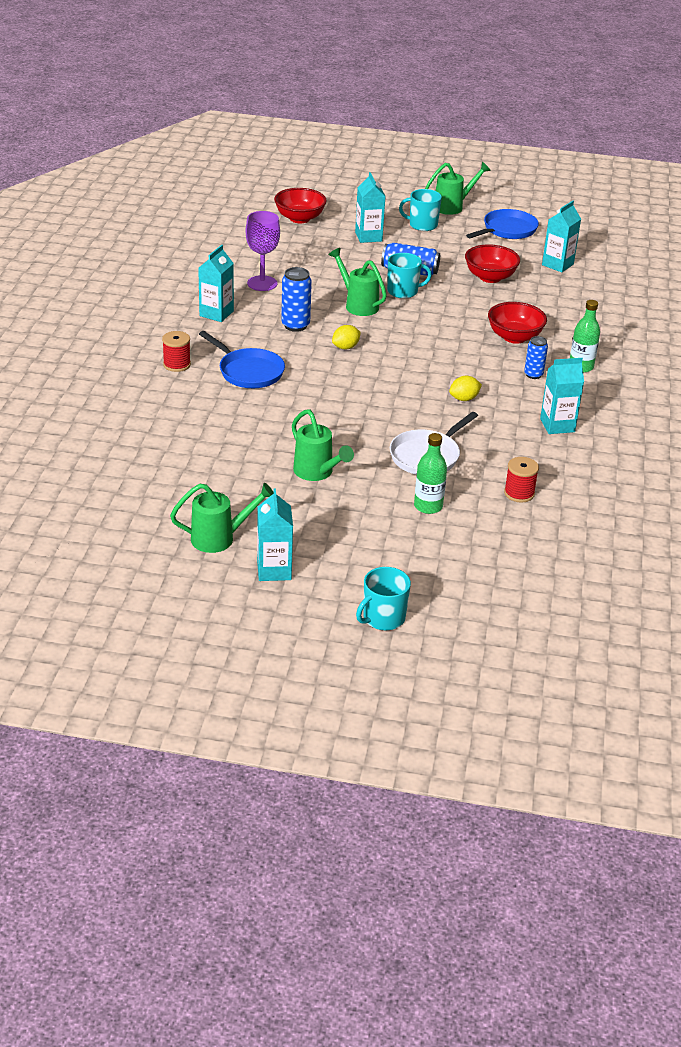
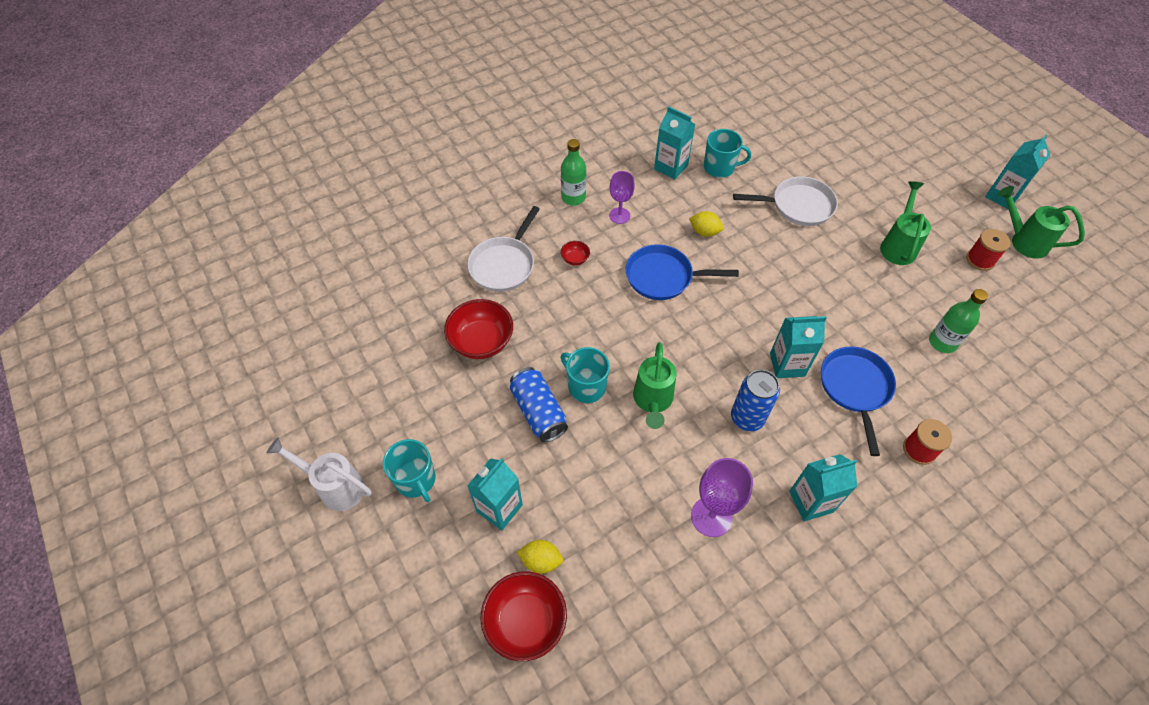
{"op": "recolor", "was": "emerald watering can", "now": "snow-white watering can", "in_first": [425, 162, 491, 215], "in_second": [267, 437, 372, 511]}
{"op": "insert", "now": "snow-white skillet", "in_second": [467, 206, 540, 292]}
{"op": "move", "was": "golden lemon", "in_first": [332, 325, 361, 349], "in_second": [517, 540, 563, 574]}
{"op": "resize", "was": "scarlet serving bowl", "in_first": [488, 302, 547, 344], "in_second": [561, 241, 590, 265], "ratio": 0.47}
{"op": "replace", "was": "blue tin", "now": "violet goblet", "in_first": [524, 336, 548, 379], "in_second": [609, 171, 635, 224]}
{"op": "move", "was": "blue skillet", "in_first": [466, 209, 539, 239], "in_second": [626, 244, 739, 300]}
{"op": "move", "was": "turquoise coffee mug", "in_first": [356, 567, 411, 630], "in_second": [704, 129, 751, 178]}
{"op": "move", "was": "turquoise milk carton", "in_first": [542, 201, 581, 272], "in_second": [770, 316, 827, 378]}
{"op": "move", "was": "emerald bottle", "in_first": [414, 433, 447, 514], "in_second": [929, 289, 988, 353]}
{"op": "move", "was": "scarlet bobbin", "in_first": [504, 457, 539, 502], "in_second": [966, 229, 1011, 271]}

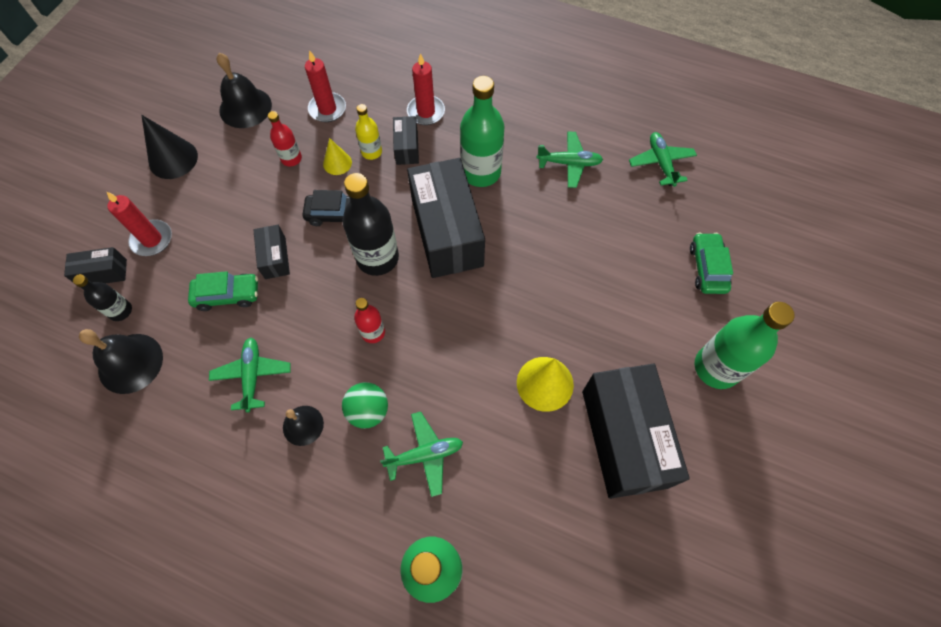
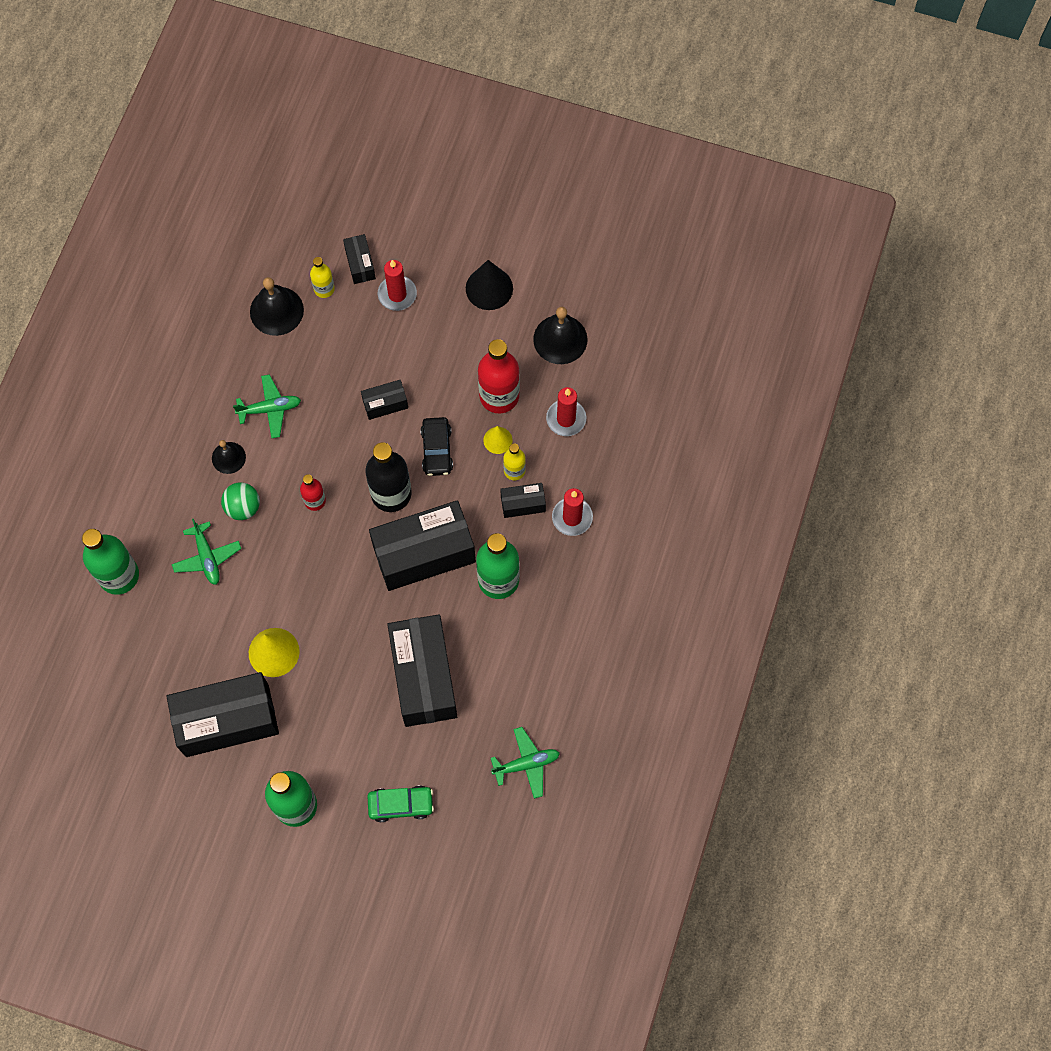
{"op": "recolor", "was": "ebony bottle", "now": "golden bottle", "in_first": [73, 274, 132, 321], "in_second": [310, 257, 335, 298]}
{"op": "insert", "now": "ebony package", "in_second": [387, 614, 457, 727]}
{"op": "resize", "was": "scarlet bottle", "in_first": [268, 111, 302, 166], "in_second": [478, 339, 520, 413], "ratio": 1.87}
{"op": "delete", "was": "emerald car", "in_first": [188, 271, 258, 311]}
{"op": "delete", "was": "emerald toy plane", "in_first": [536, 131, 603, 188]}

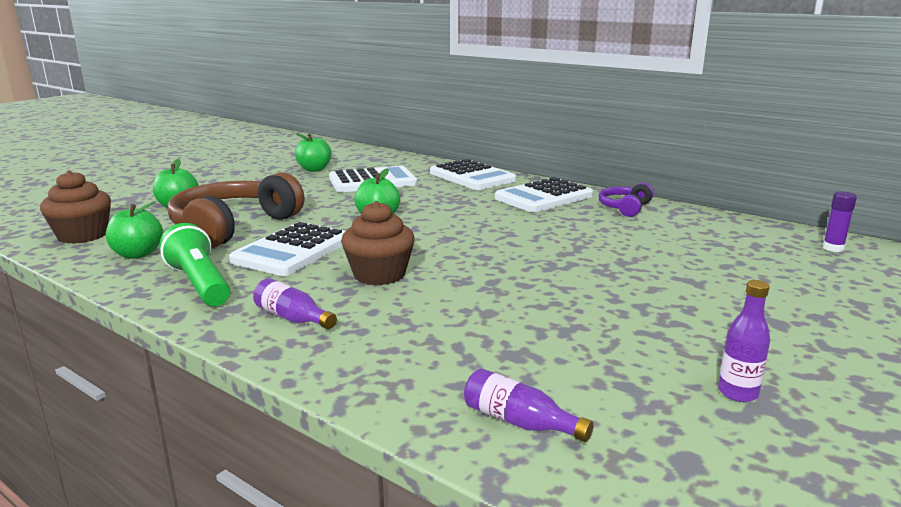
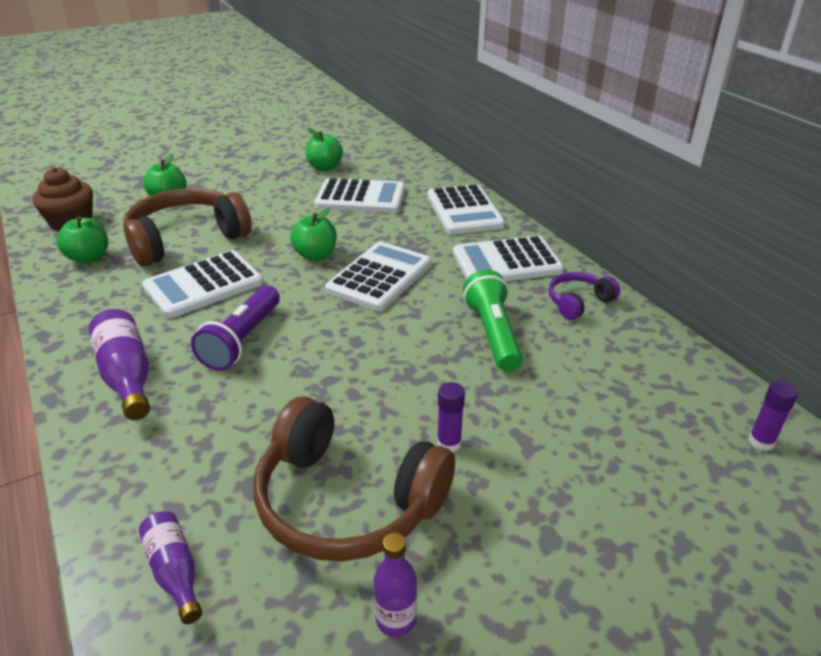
{"op": "resize", "was": "violet bottle", "in_first": [253, 278, 337, 329], "in_second": [89, 309, 150, 420], "ratio": 1.58}
{"op": "replace", "was": "dark brown fairy cake", "now": "violet pocket torch", "in_first": [341, 201, 415, 286], "in_second": [191, 285, 280, 371]}
{"op": "insert", "now": "dark brown headphones", "in_second": [254, 396, 455, 561]}
{"op": "insert", "now": "snow-white adding machine", "in_second": [325, 242, 431, 311]}
{"op": "insert", "now": "violet glue", "in_second": [437, 382, 465, 453]}
{"op": "move", "was": "emerald pocket torch", "in_first": [160, 223, 230, 306], "in_second": [463, 270, 523, 372]}

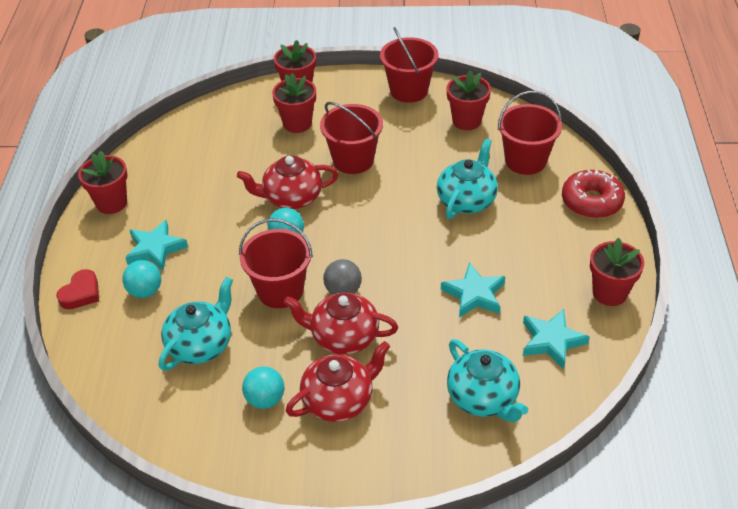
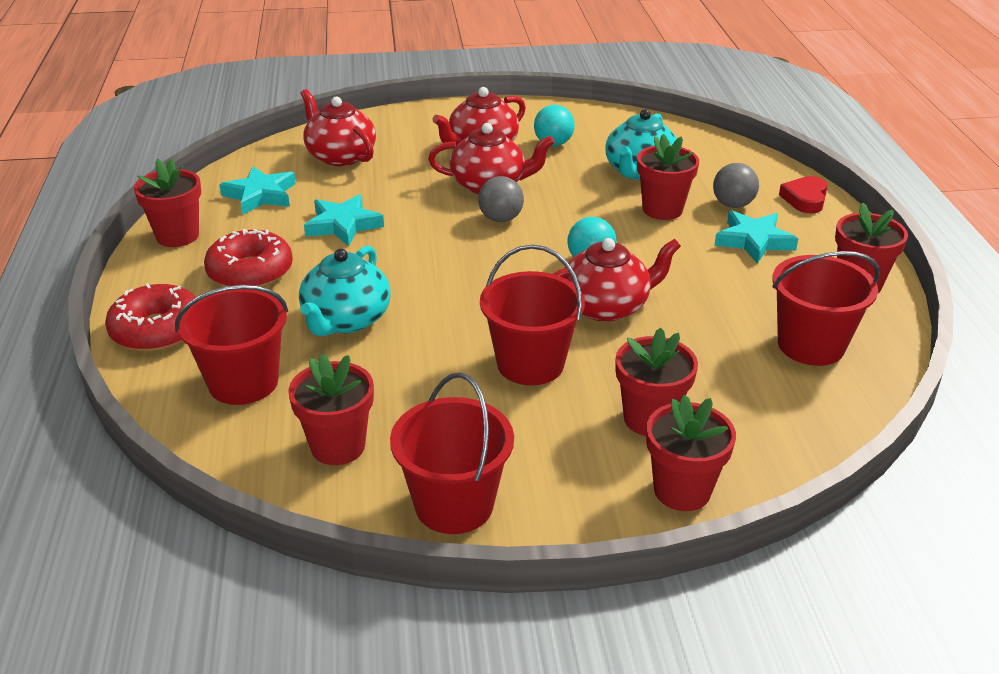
{"op": "insert", "now": "scarlet donut", "in_second": [204, 229, 293, 287]}
{"op": "recolor", "was": "turquoise china teapot", "now": "scarlet china teapot", "in_first": [447, 339, 528, 422], "in_second": [301, 89, 376, 166]}
{"op": "insert", "now": "scarlet flower pot", "in_second": [637, 134, 699, 220]}
{"op": "recolor", "was": "turquoise play ball", "now": "ash-grey play ball", "in_first": [122, 260, 161, 298], "in_second": [713, 163, 759, 208]}
{"op": "move", "was": "scarlet sand bucket", "in_first": [239, 218, 313, 308], "in_second": [772, 251, 880, 366]}

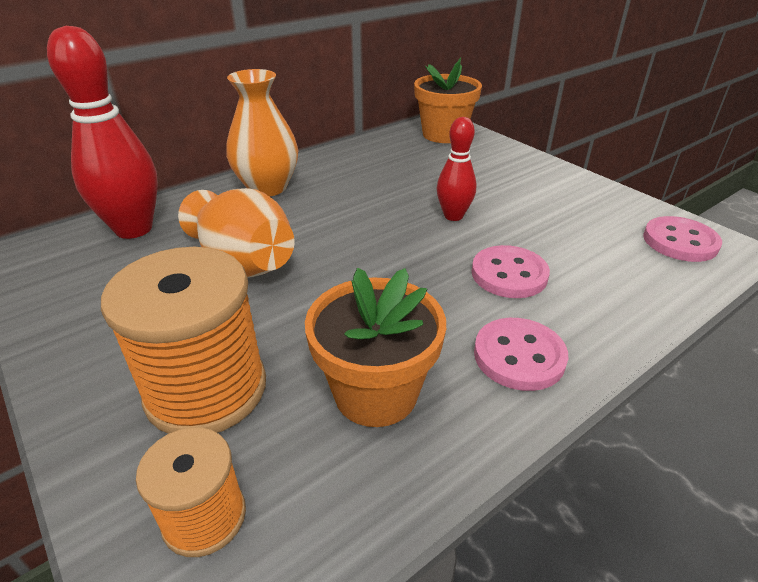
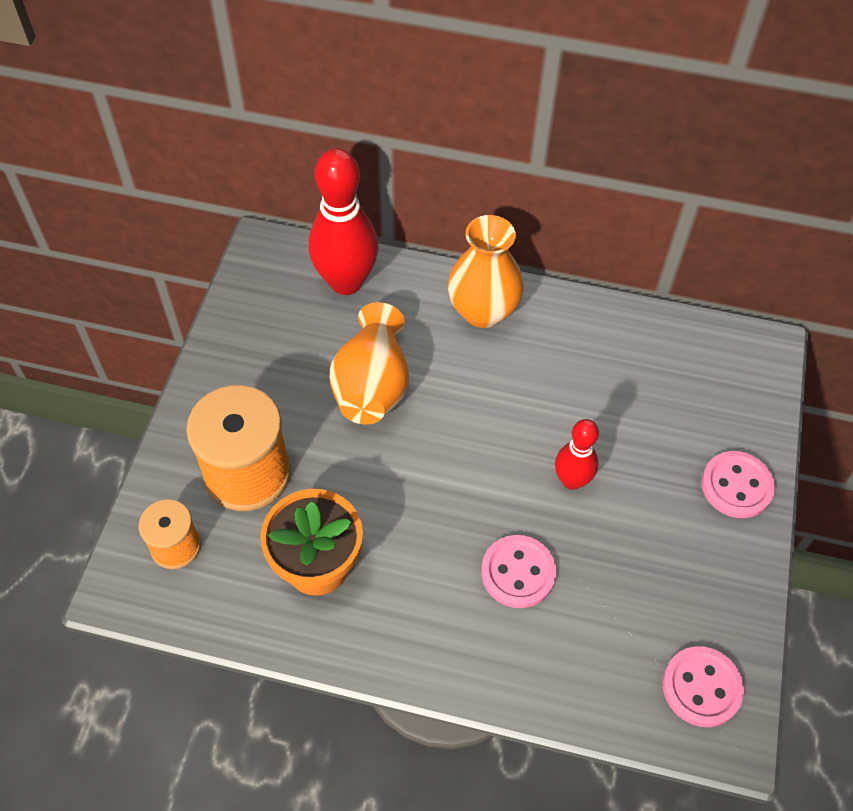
{"op": "move", "was": "pink button", "in_first": [474, 318, 568, 391], "in_second": [701, 451, 775, 518]}
{"op": "delete", "was": "orange-coloured flower pot", "in_first": [414, 57, 482, 143]}

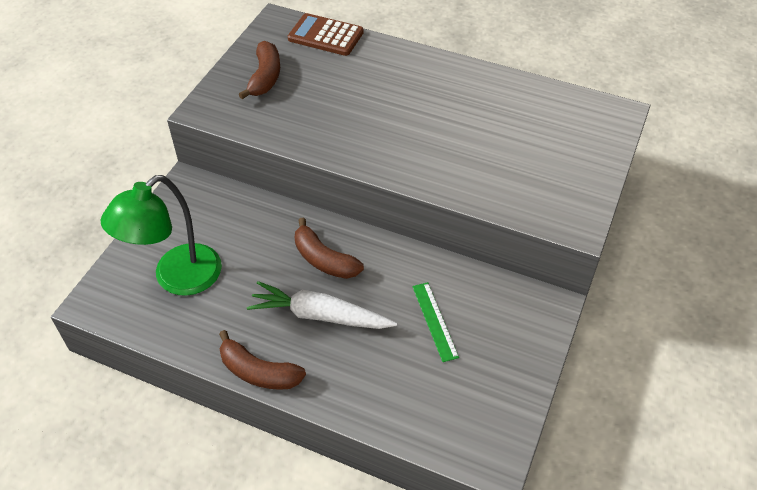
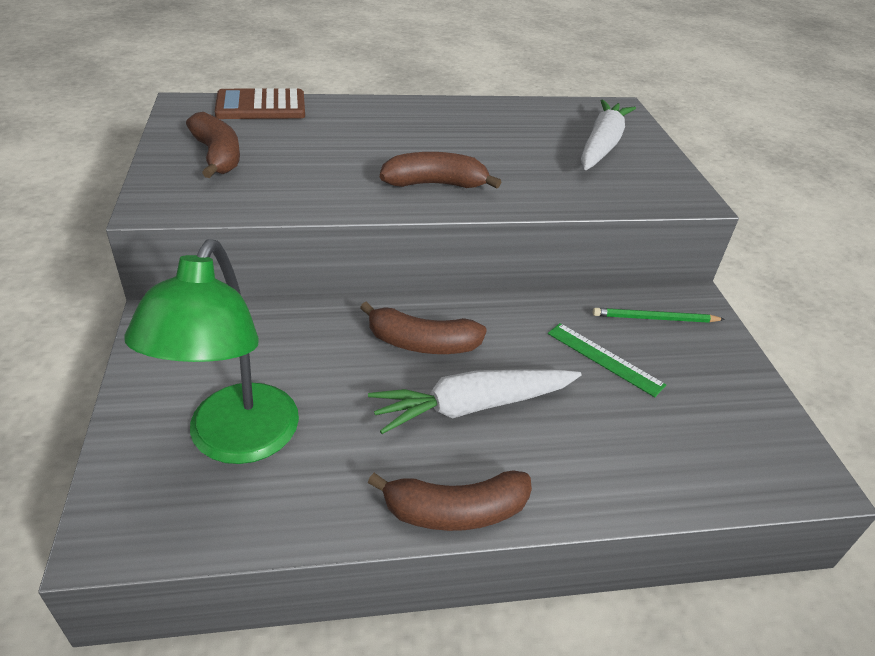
{"op": "insert", "now": "dark brown toy banana", "in_second": [380, 152, 501, 189]}
{"op": "insert", "now": "snow-white toy carrot", "in_second": [581, 100, 636, 170]}
{"op": "insert", "now": "emerald wooden pencil", "in_second": [593, 308, 725, 323]}

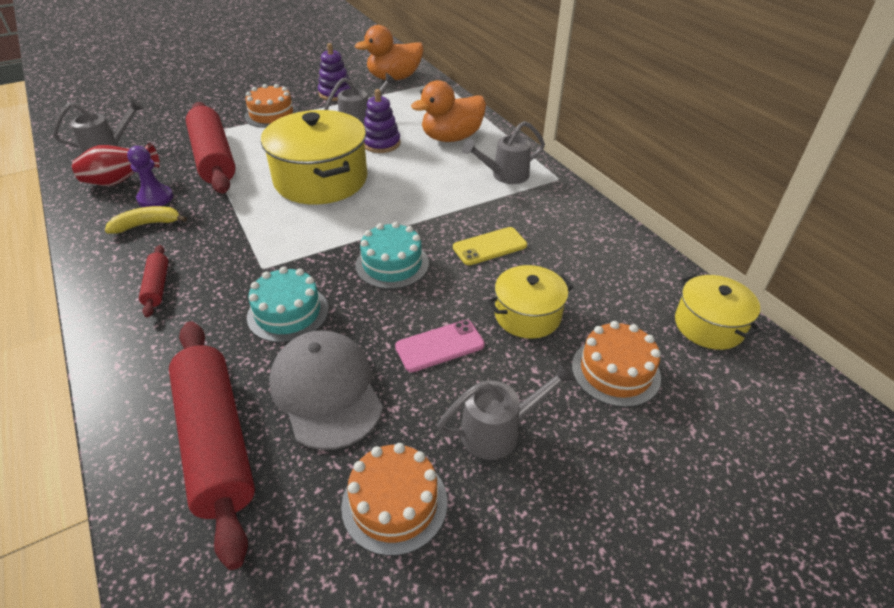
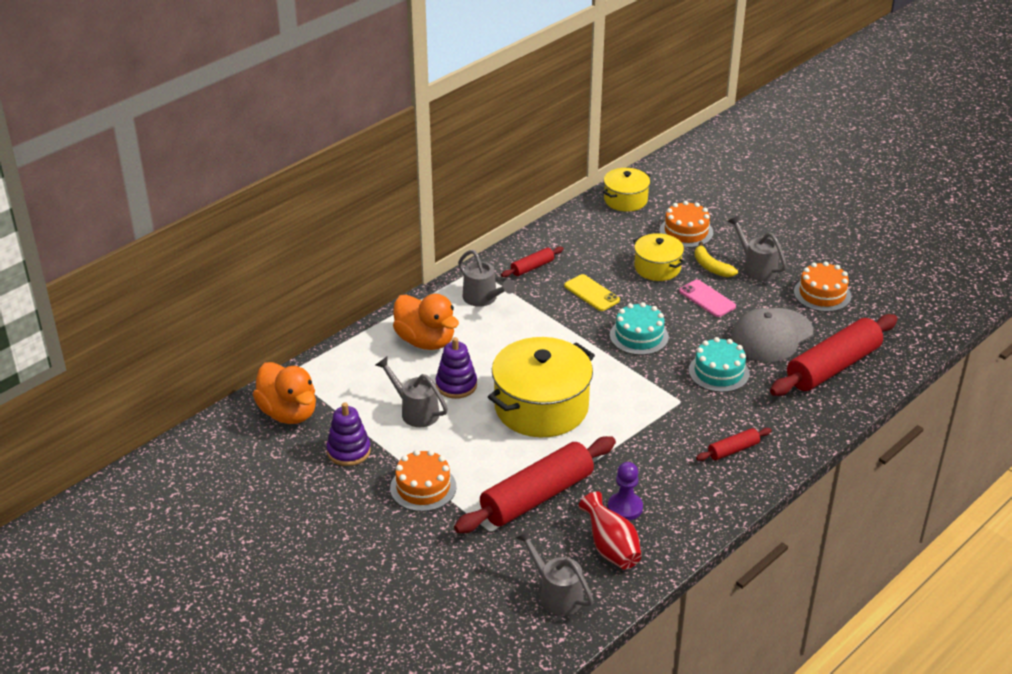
{"op": "insert", "now": "scarlet rolling pin", "in_second": [501, 247, 564, 277]}
{"op": "move", "was": "golden toy banana", "in_first": [105, 206, 187, 234], "in_second": [694, 242, 738, 277]}

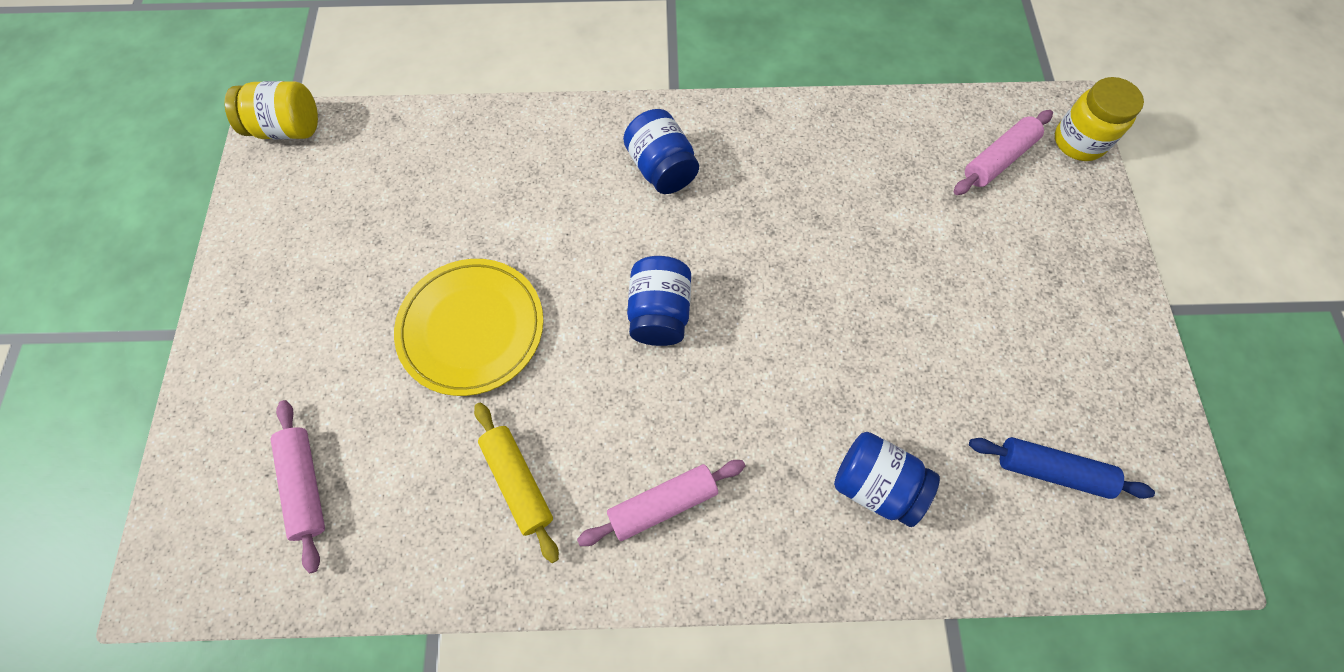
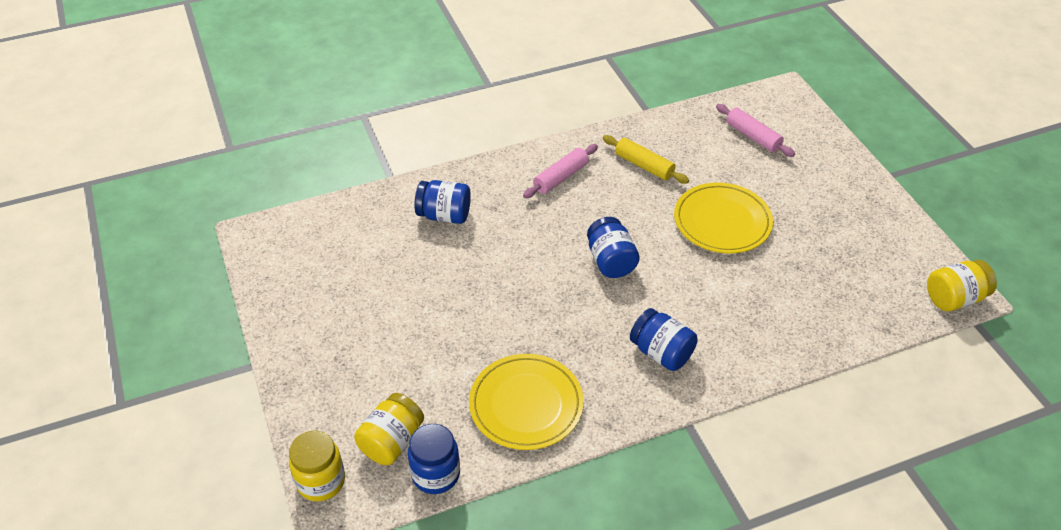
{"op": "replace", "was": "pink rolling pin", "now": "golden jam jar", "in_first": [954, 110, 1053, 195], "in_second": [354, 393, 424, 465]}
{"op": "insert", "now": "blue jam jar", "in_second": [408, 424, 460, 494]}
{"op": "insert", "now": "golden plate", "in_second": [469, 354, 584, 450]}
{"op": "delete", "was": "blue rolling pin", "in_first": [969, 437, 1155, 499]}

